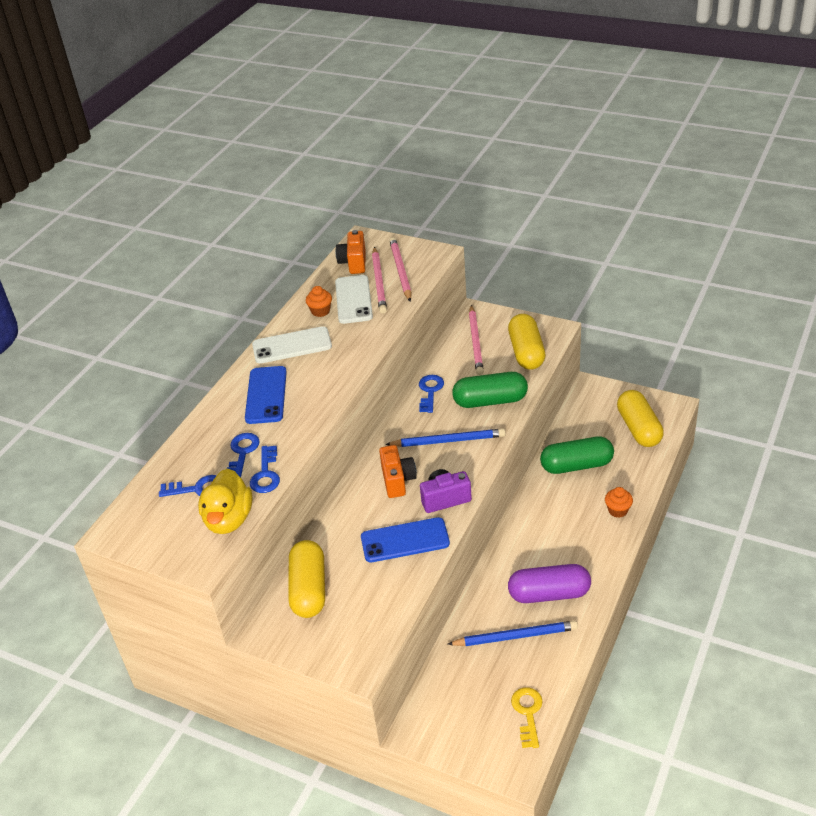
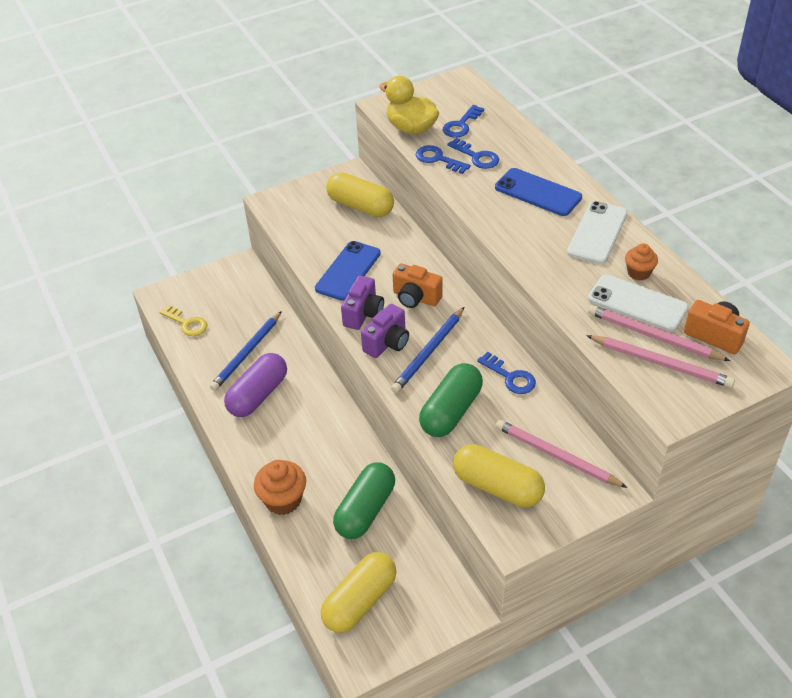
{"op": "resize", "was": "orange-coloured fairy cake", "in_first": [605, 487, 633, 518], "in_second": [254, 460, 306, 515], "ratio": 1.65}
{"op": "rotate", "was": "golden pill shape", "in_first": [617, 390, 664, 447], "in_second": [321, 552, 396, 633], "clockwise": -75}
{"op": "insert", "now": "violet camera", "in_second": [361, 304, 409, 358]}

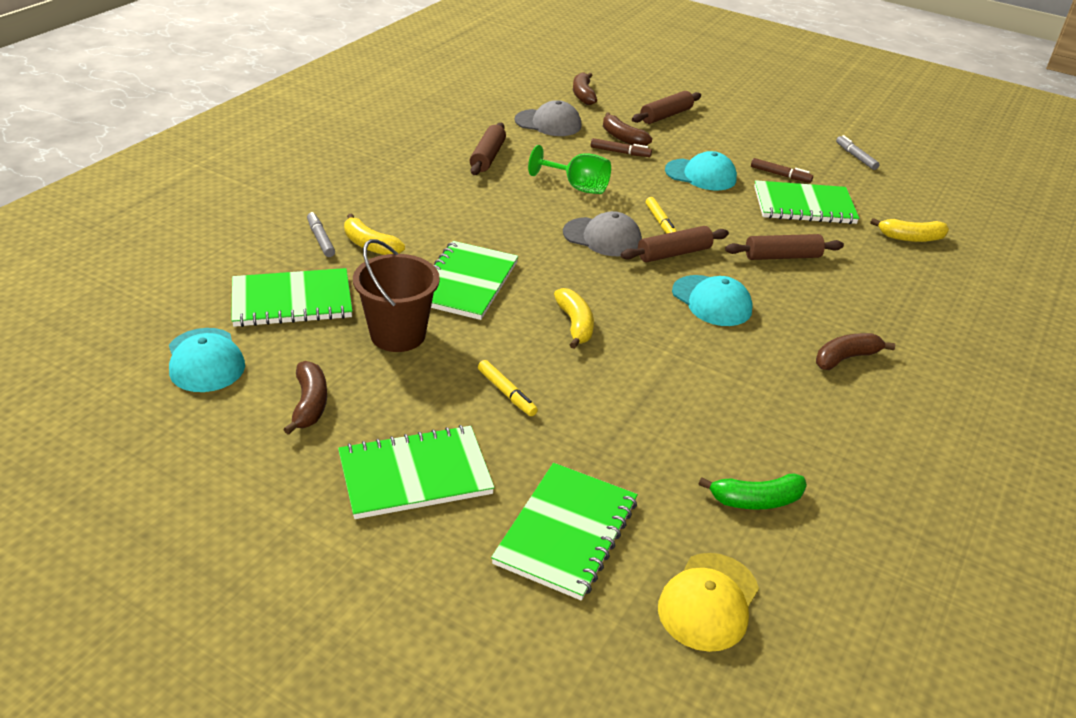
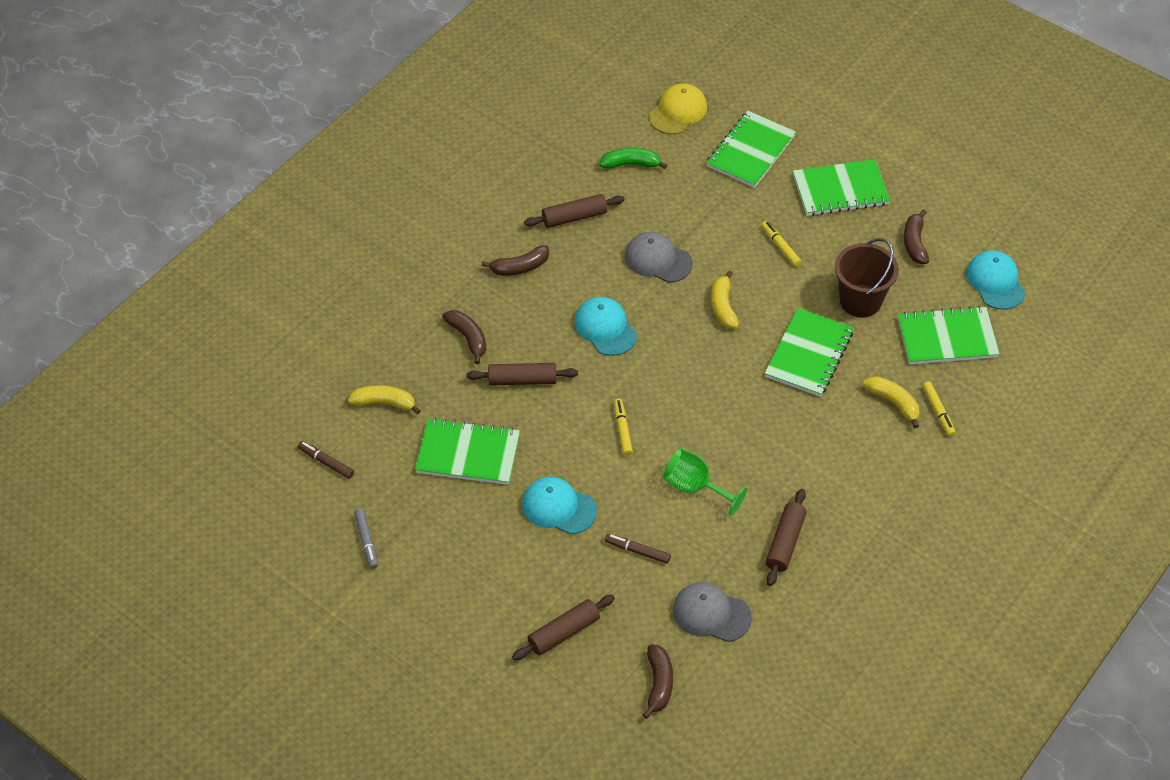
{"op": "move", "was": "dark brown felt pen", "in_first": [751, 158, 813, 183], "in_second": [298, 441, 354, 479]}
{"op": "move", "was": "dark brown toy banana", "in_first": [603, 113, 652, 146], "in_second": [442, 310, 486, 364]}
{"op": "move", "was": "dark brown rolling pin", "in_first": [621, 226, 729, 262], "in_second": [524, 194, 625, 228]}
{"op": "move", "was": "ash-grey baseball cap", "in_first": [563, 211, 642, 256], "in_second": [625, 232, 693, 283]}
{"op": "recolor", "was": "ash-grey felt pen", "now": "golden felt pen", "in_first": [307, 212, 335, 257], "in_second": [922, 381, 955, 436]}

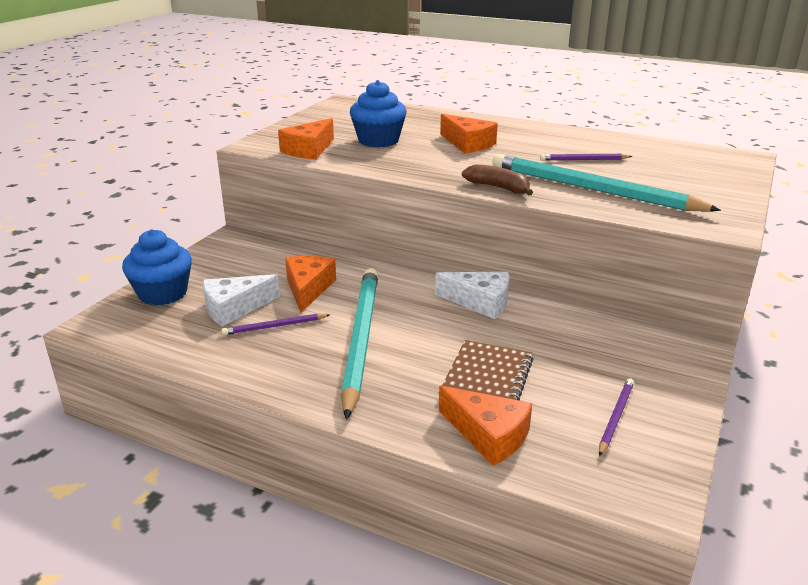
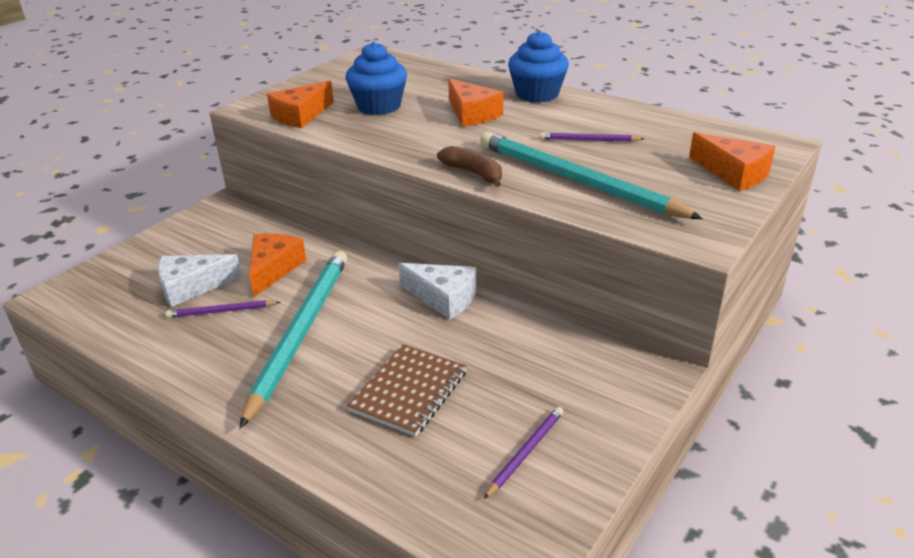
{"op": "move", "was": "blue fairy cake", "in_first": [122, 229, 192, 306], "in_second": [508, 30, 569, 103]}
{"op": "move", "was": "orange-coloured cheese wedge", "in_first": [439, 386, 532, 466], "in_second": [689, 132, 776, 191]}

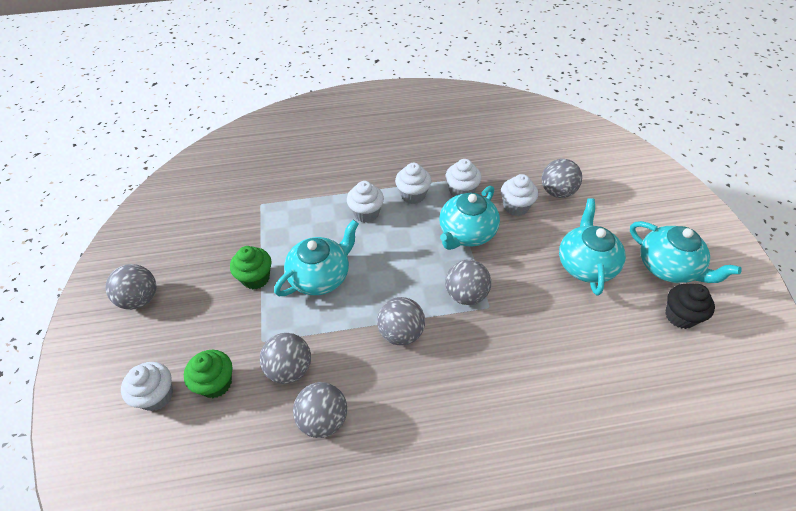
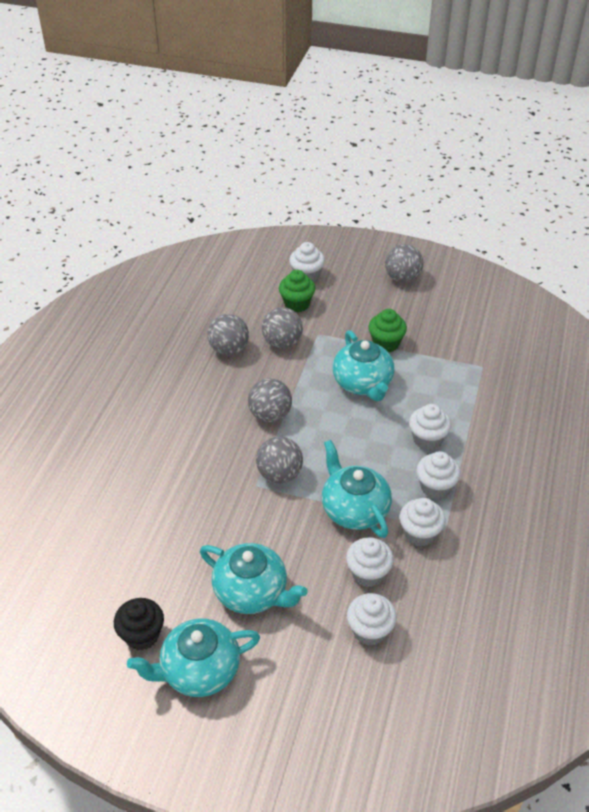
{"op": "replace", "was": "ash-grey play ball", "now": "snow-white fairy cake", "in_first": [542, 159, 582, 198], "in_second": [347, 593, 397, 646]}

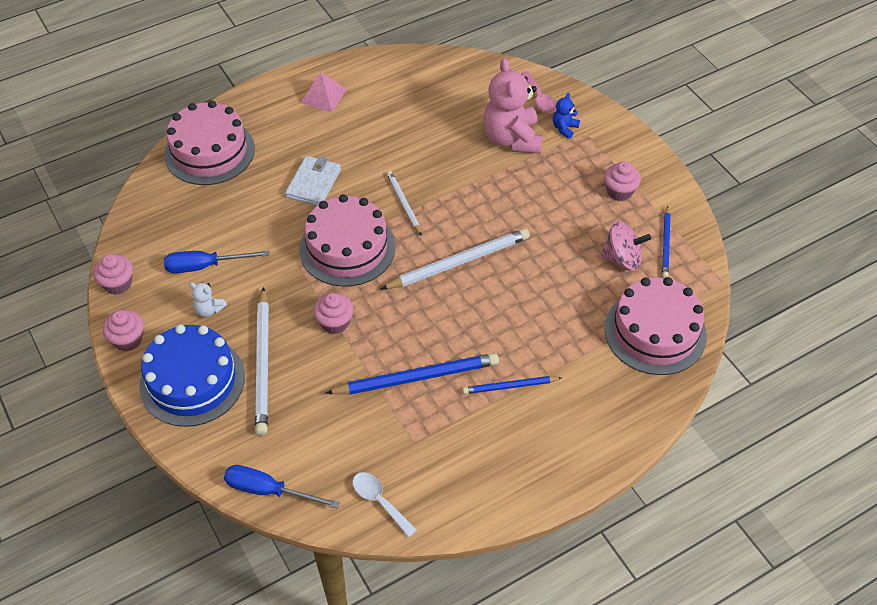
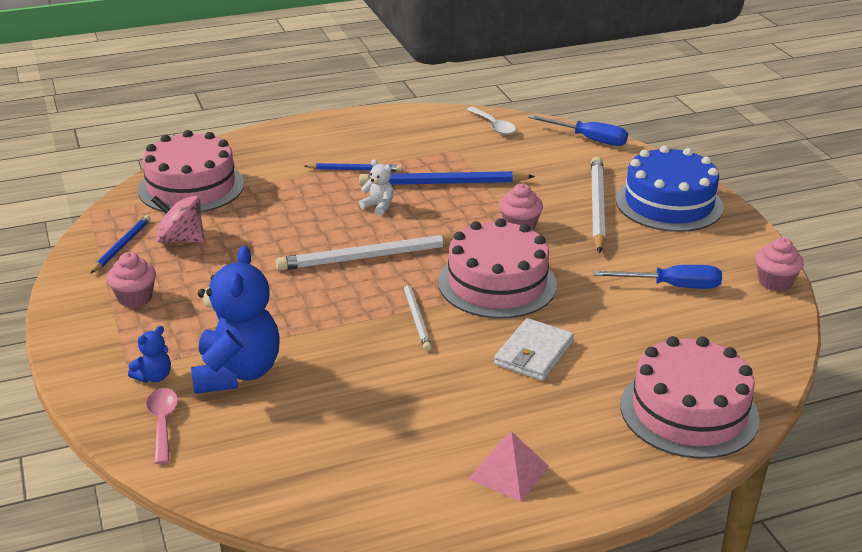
{"op": "recolor", "was": "pink teddy", "now": "blue teddy", "in_first": [483, 58, 543, 154], "in_second": [191, 245, 279, 394]}
{"op": "move", "was": "snow-white teddy", "in_first": [189, 282, 227, 317], "in_second": [359, 160, 394, 216]}
{"op": "delete", "was": "pink fairy cake", "in_first": [103, 310, 144, 351]}

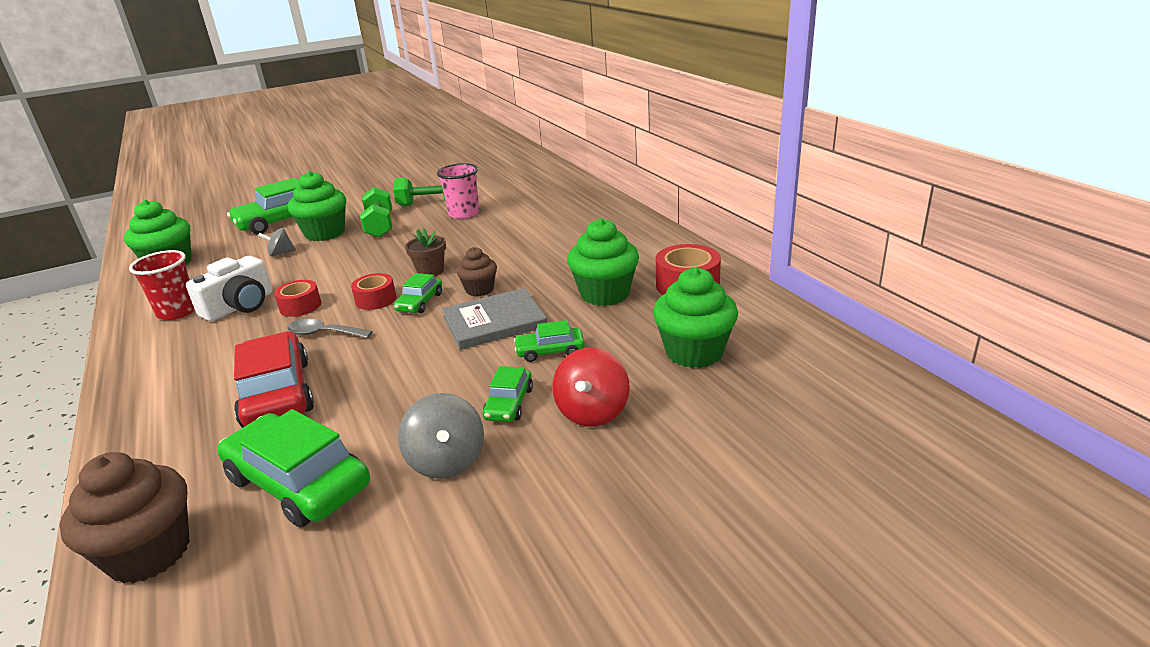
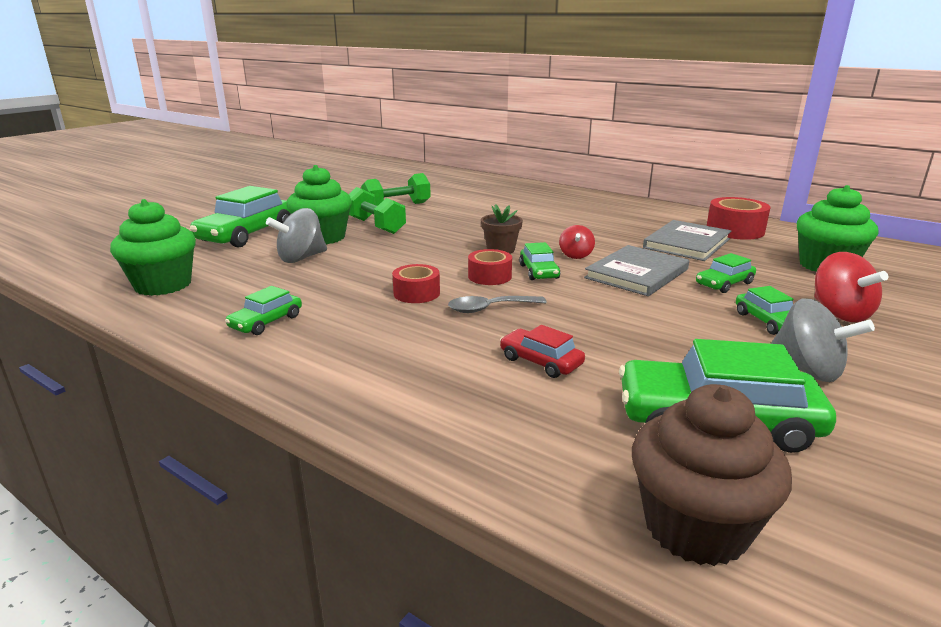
{"op": "replace", "was": "scarlet beaker", "now": "emerald car", "in_first": [129, 250, 195, 320], "in_second": [225, 286, 302, 335]}
{"op": "resize", "was": "ash-grey spinning top", "in_first": [258, 228, 296, 256], "in_second": [266, 208, 327, 263], "ratio": 1.64}
{"op": "resize", "was": "scarlet car", "in_first": [234, 331, 314, 428], "in_second": [500, 325, 585, 378], "ratio": 0.51}
{"op": "replace", "was": "dark brown fairy cake", "now": "scarlet spinning top", "in_first": [456, 247, 497, 296], "in_second": [559, 225, 595, 259]}
{"op": "replace", "was": "emerald fairy cake", "now": "ash-grey book", "in_first": [567, 218, 639, 306], "in_second": [643, 220, 731, 261]}
{"op": "delete", "was": "snow-white camera", "in_first": [186, 256, 273, 322]}
{"op": "delete", "was": "pink beaker", "in_first": [437, 163, 479, 219]}

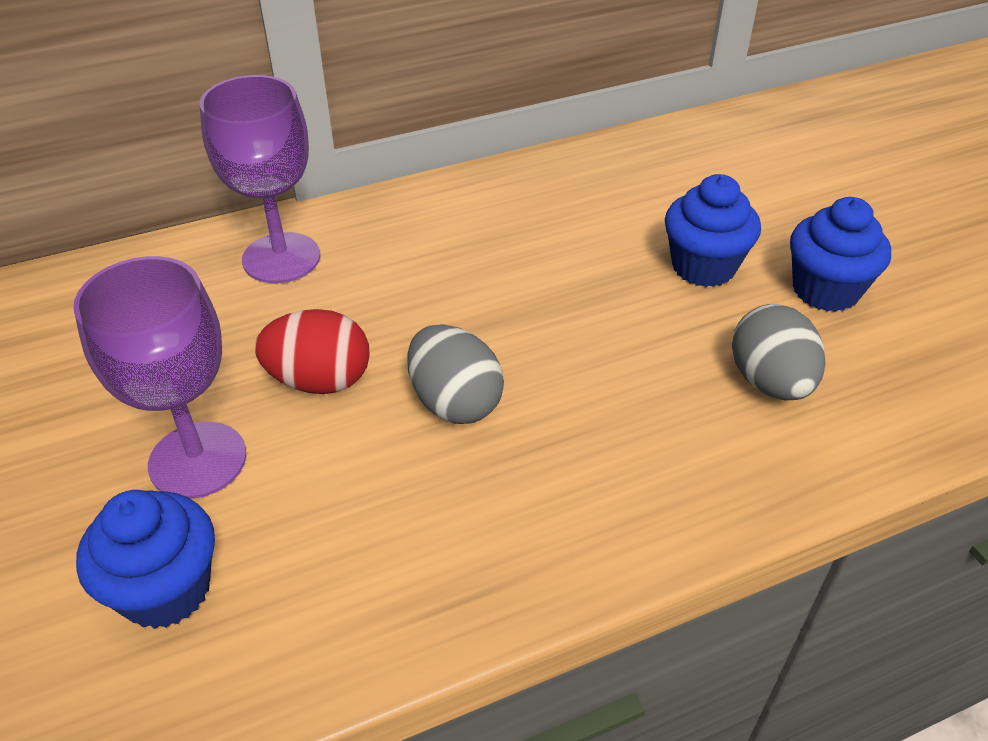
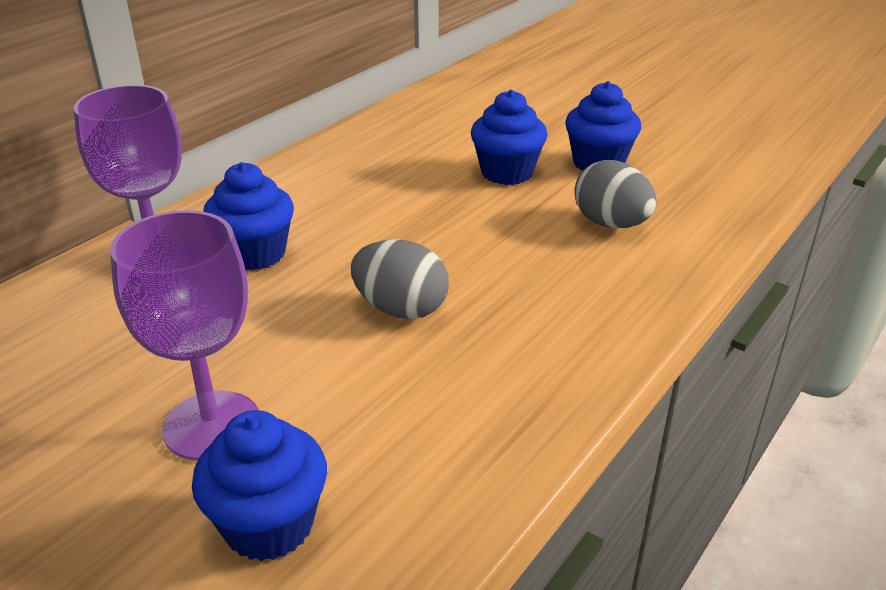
{"op": "insert", "now": "blue fairy cake", "in_second": [203, 162, 294, 271]}
{"op": "delete", "was": "scarlet egg shape", "in_first": [255, 309, 370, 394]}

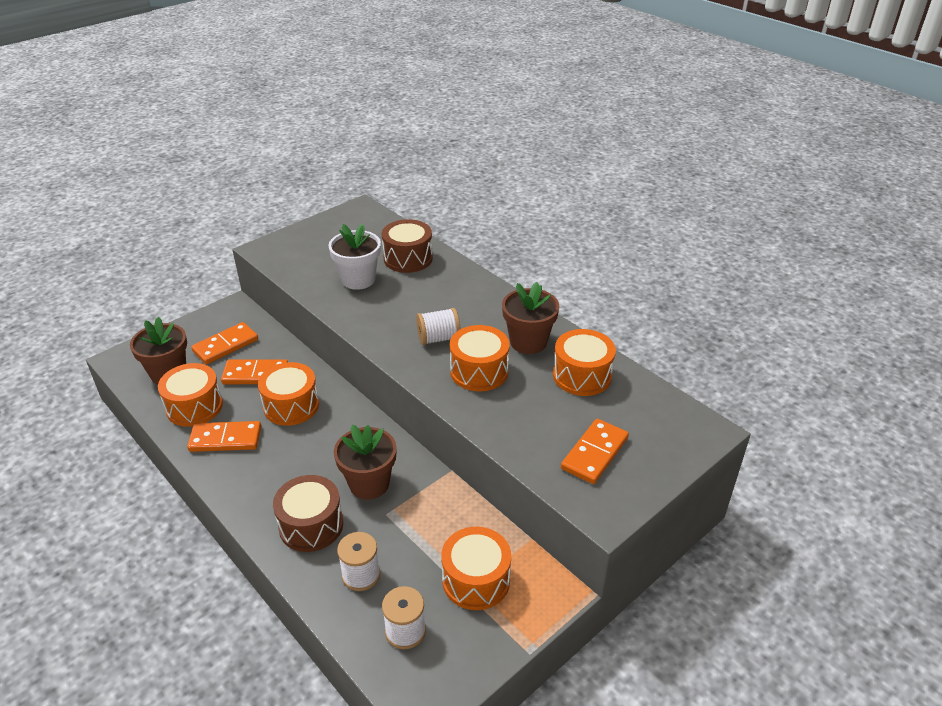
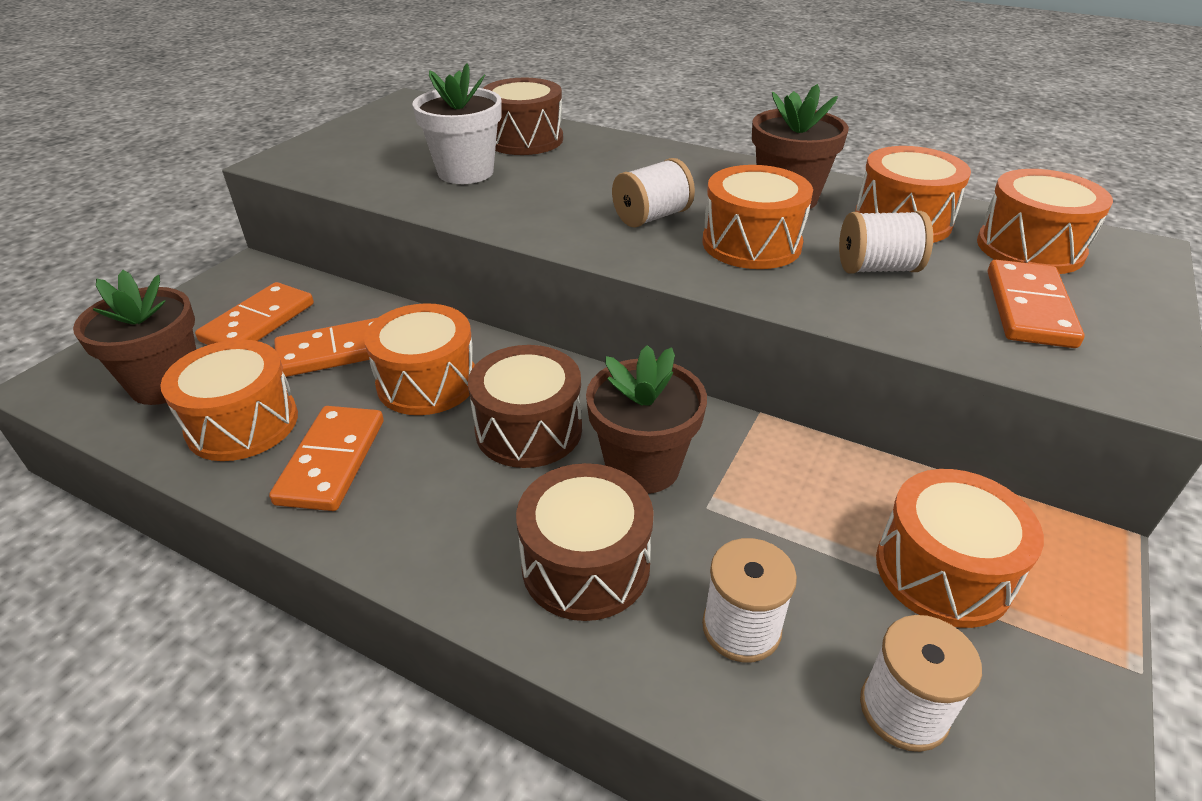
{"op": "rotate", "was": "orange-coloured domino", "in_first": [187, 421, 261, 452], "in_second": [269, 406, 384, 511], "clockwise": -60}
{"op": "insert", "now": "dark brown toy drum", "in_second": [468, 345, 582, 468]}
{"op": "insert", "now": "snow-white bobbin", "in_second": [839, 211, 933, 273]}
{"op": "insert", "now": "orange-coloured toy drum", "in_second": [977, 169, 1113, 274]}

